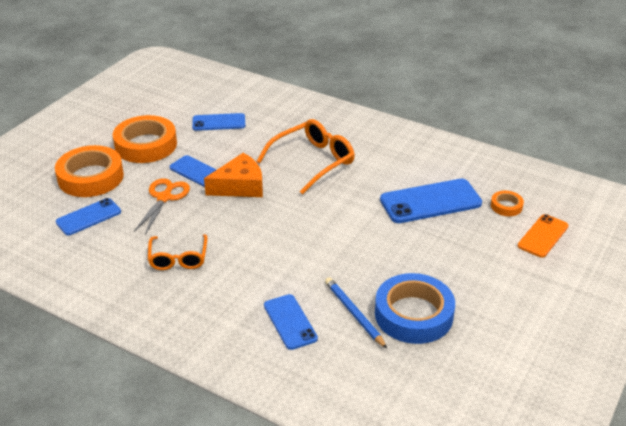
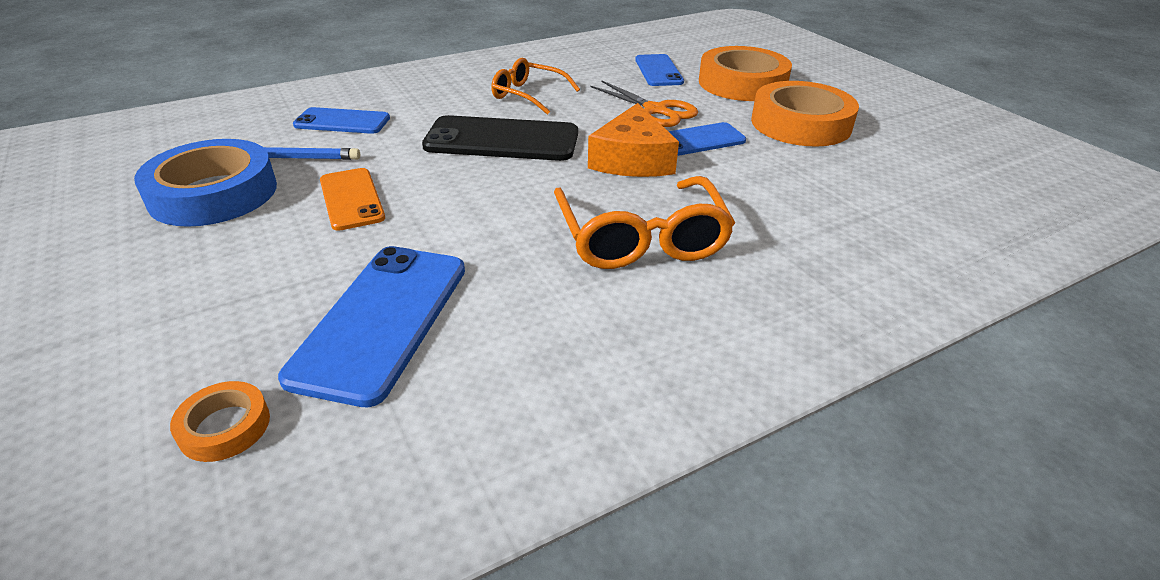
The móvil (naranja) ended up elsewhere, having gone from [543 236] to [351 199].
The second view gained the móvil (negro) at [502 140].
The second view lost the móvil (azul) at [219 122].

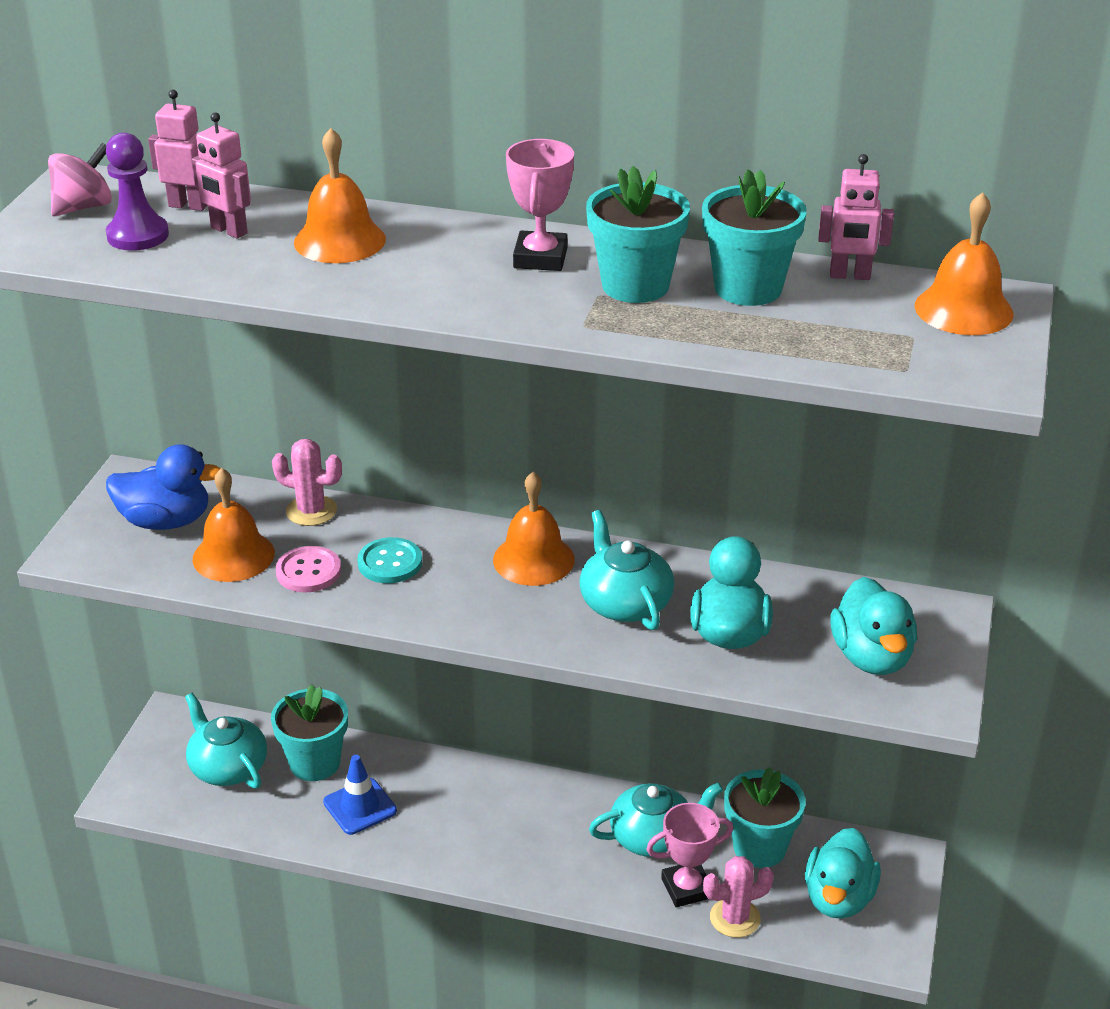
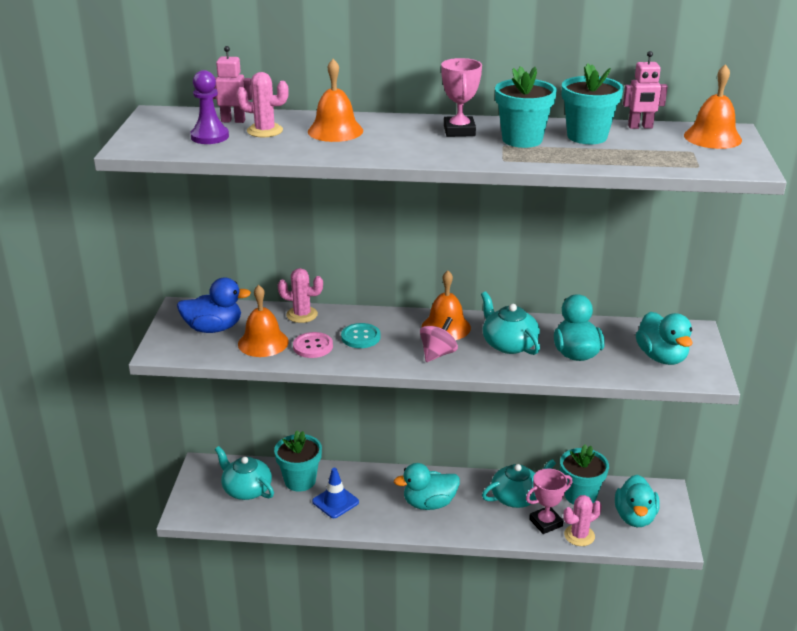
Where the robot (rosa) stood at [228 231], the cactus (rosa) came to stand at [265 131].
The second view gained the pato (turquesa) at [429 503].
The peonza (rosa) ended up elsewhere, having gone from [84 207] to [438 354].

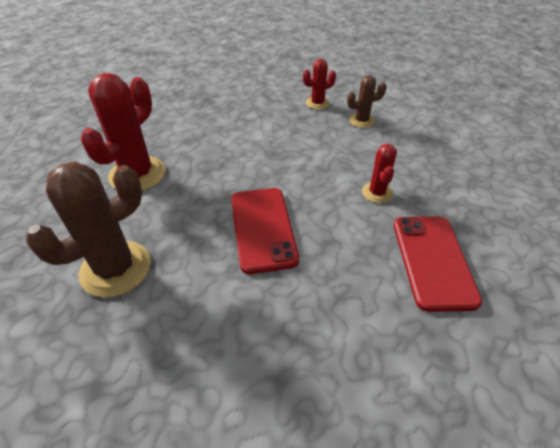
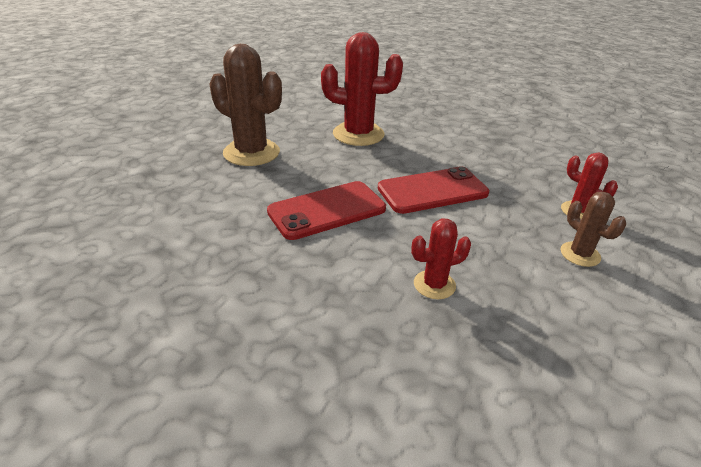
The móvil (rojo) ended up elsewhere, having gone from [433 261] to [432 191].

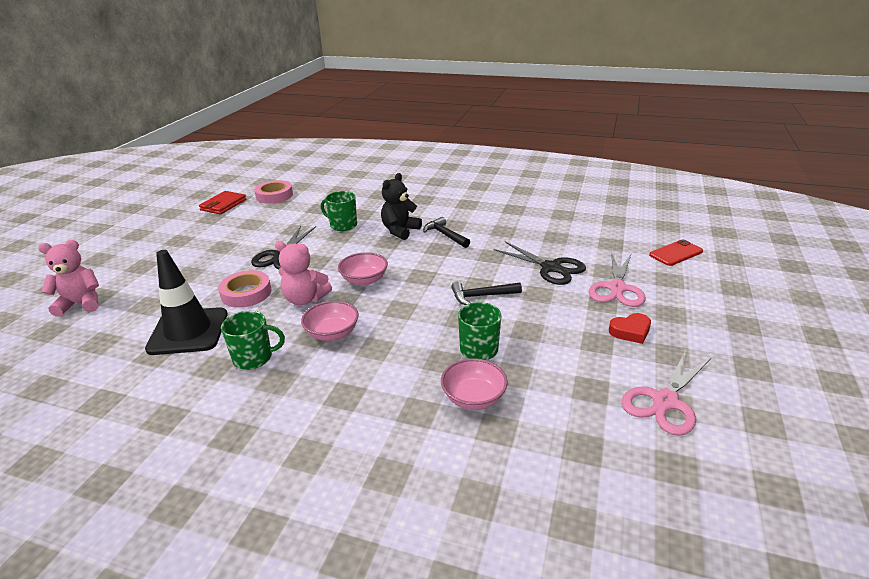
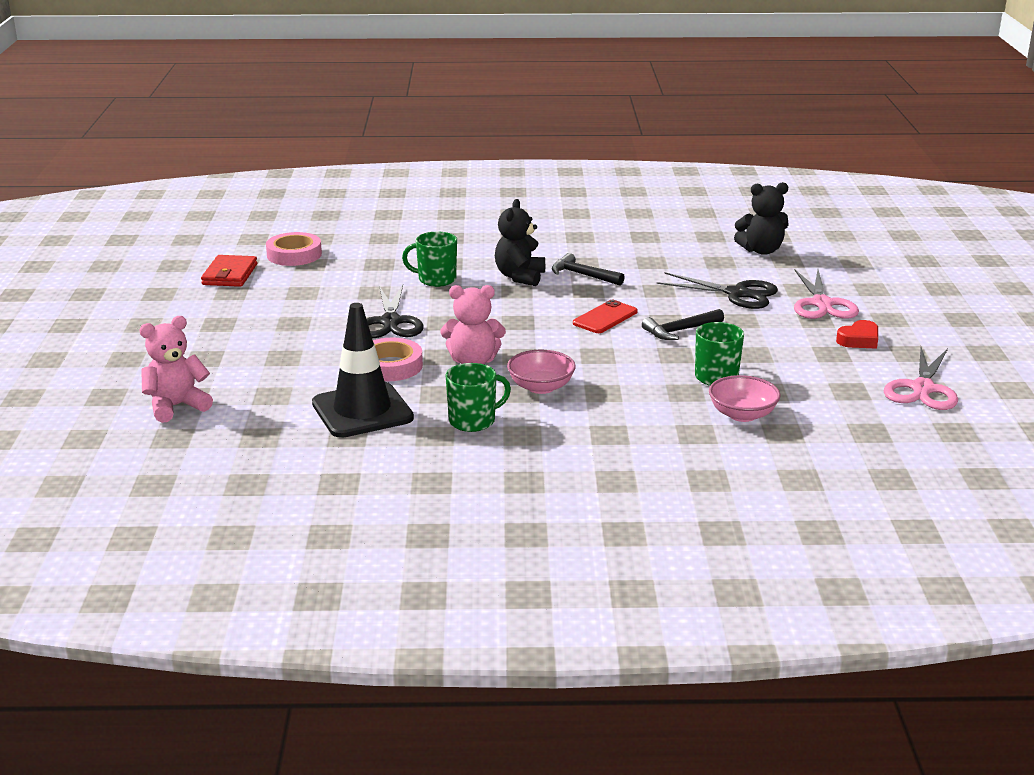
The móvil (rojo) ended up elsewhere, having gone from [676 253] to [605 317].
The second view gained the osito (negro) at [761 250].
The second view lost the cuenco (rosa) at [364 280].

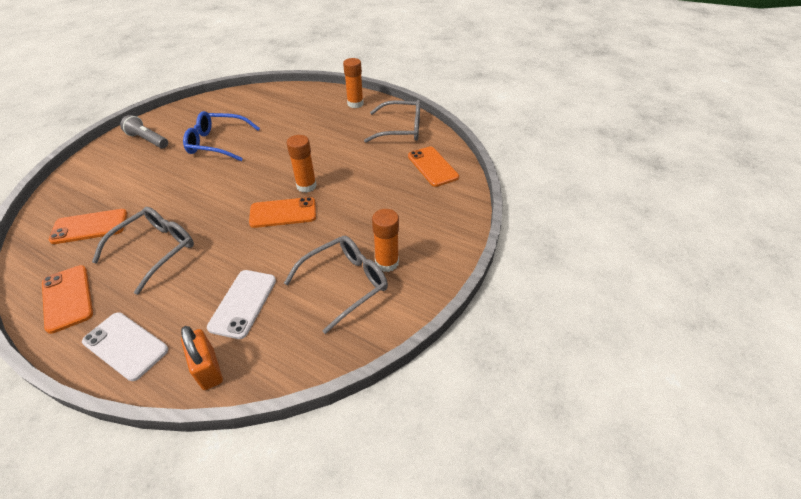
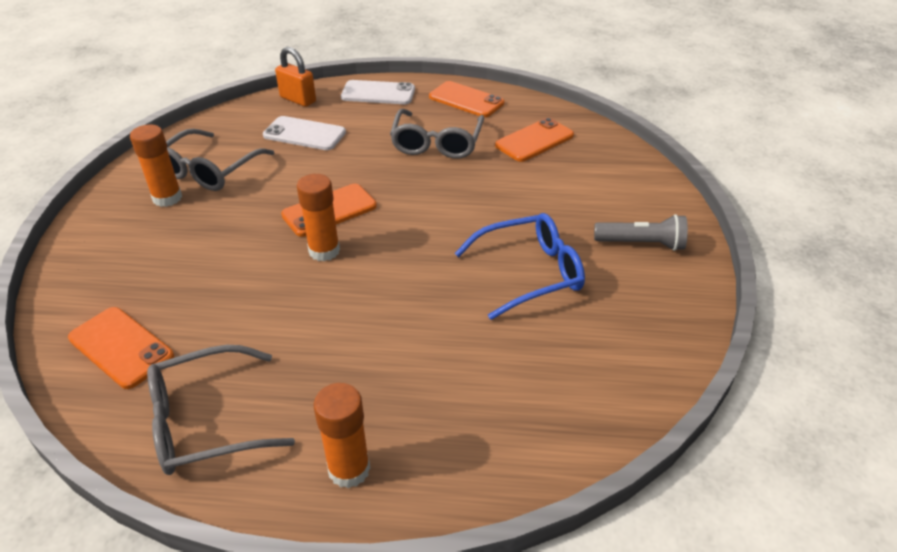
The móvil (blanco) at [243 303] ended up facing another way, 60 degrees counterclockwise from before.

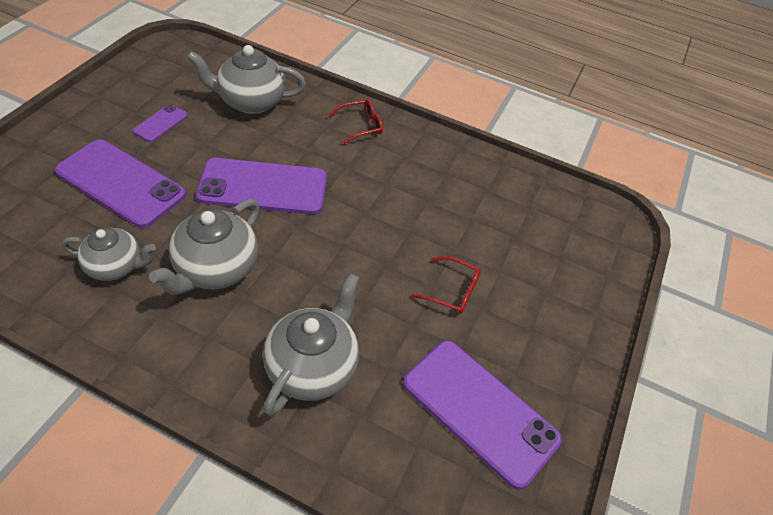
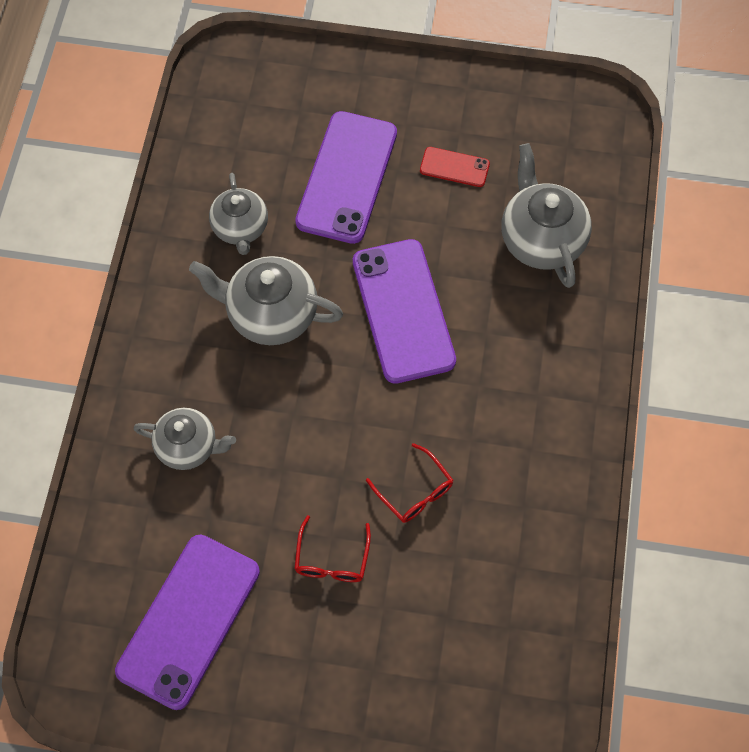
The size of the tetera (gris) at [313 366] changed by a factor of 0.66.
The gafas (rojo) ended up elsewhere, having gone from [360 126] to [414 491].
What was the móvil (morado) at [160 123] turned into the móvil (rojo) at [454 167].

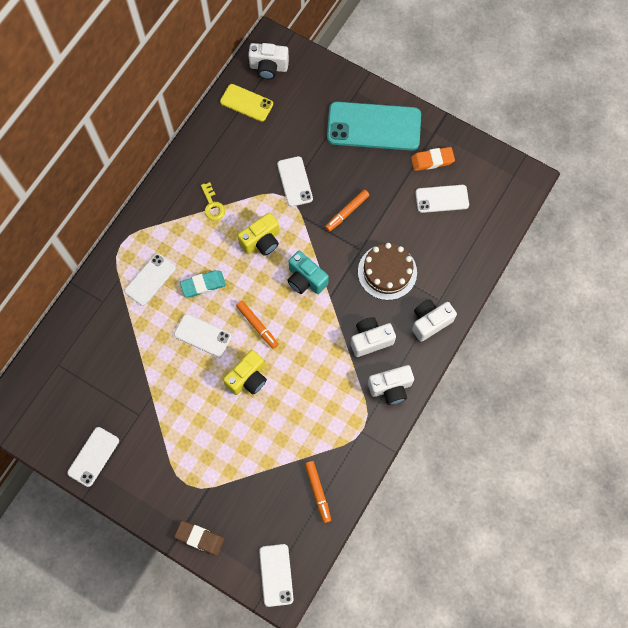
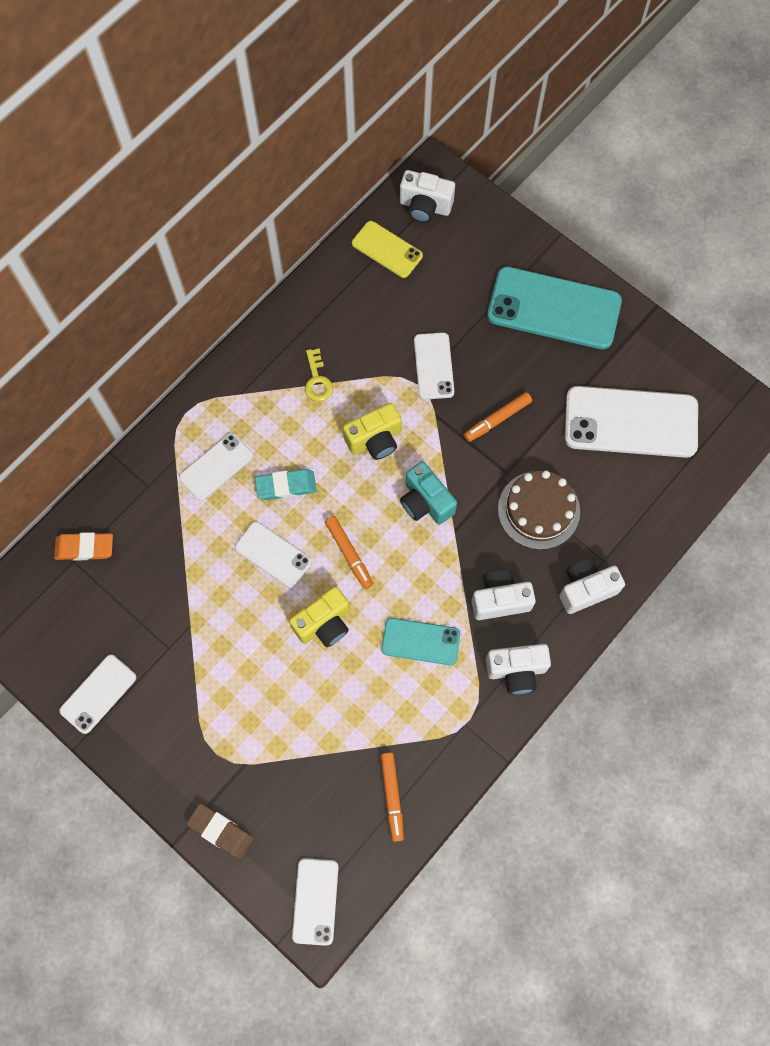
The goma de borrar (naranja) ended up elsewhere, having gone from [432 160] to [84 548].
The second view gained the móvil (turquesa) at [420 641].
The size of the móvil (blanco) at [442 199] changed by a factor of 1.83.

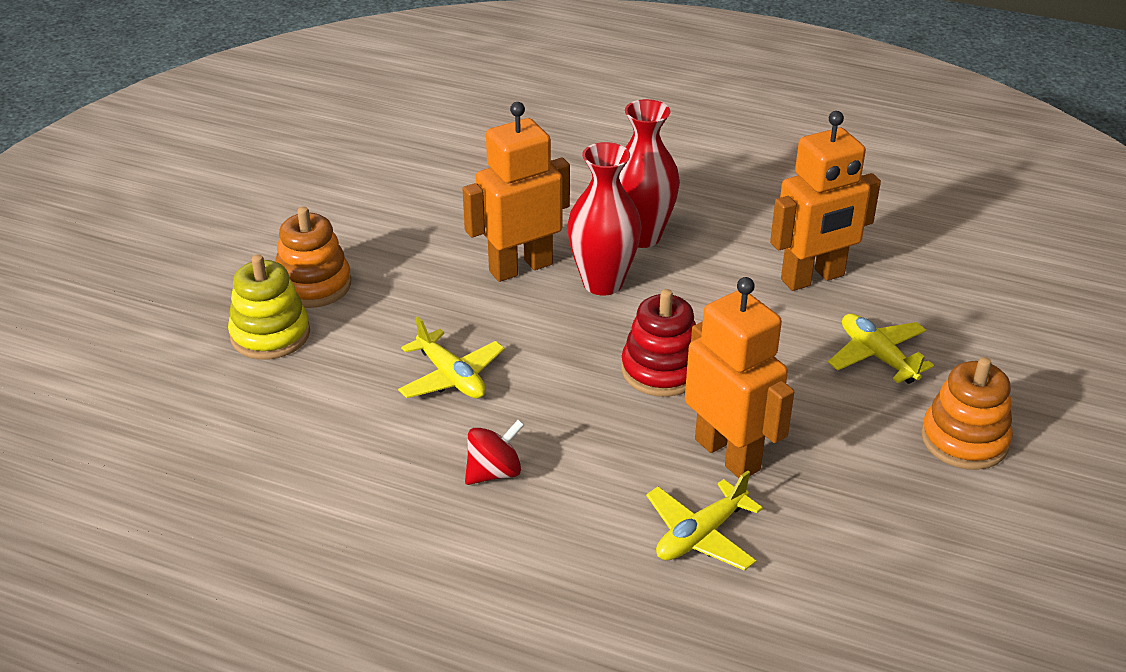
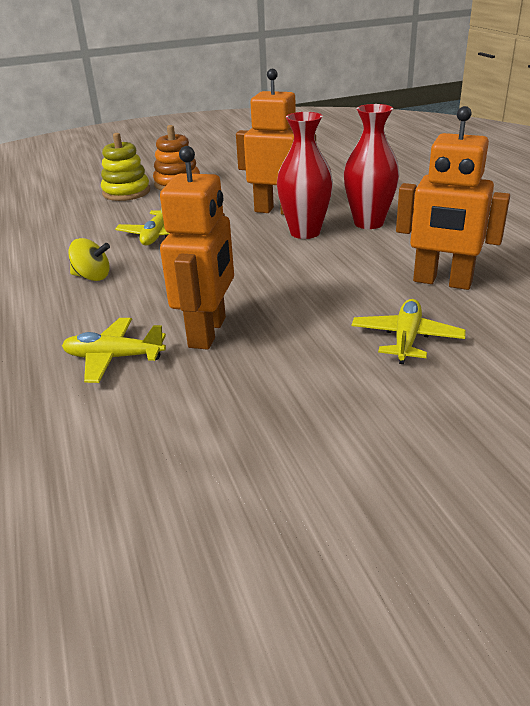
What was the peonza (rojo) at [494 472] turned into the peonza (amarillo) at [92 277].
The second view lost the juguete apilable (rojo) at [661 370].
The second view lost the juguete apilable (naranja) at [964 440].

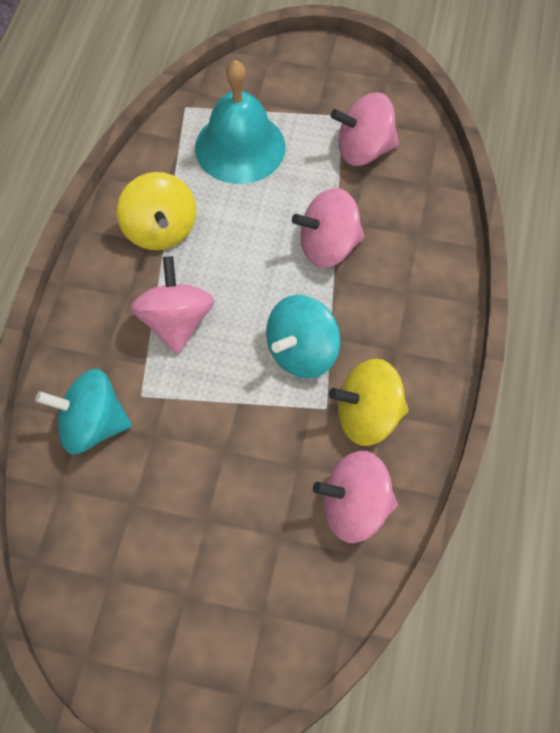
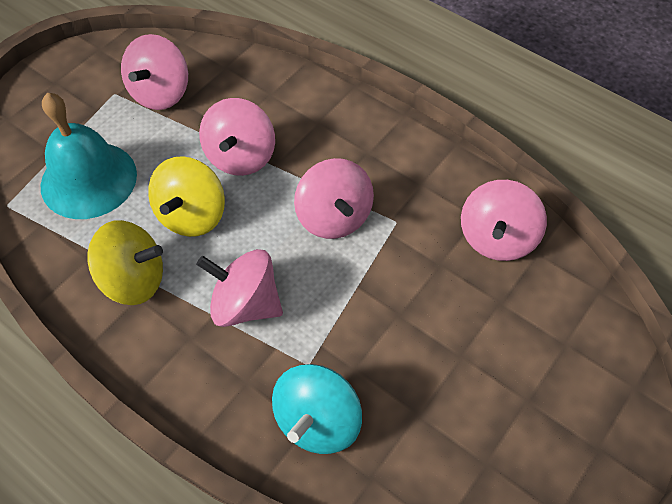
The peonza (amarillo) ended up elsewhere, having gone from [367 416] to [192 215].
What was the peonza (turquesa) at [302 352] turned into the peonza (rosa) at [334 217].

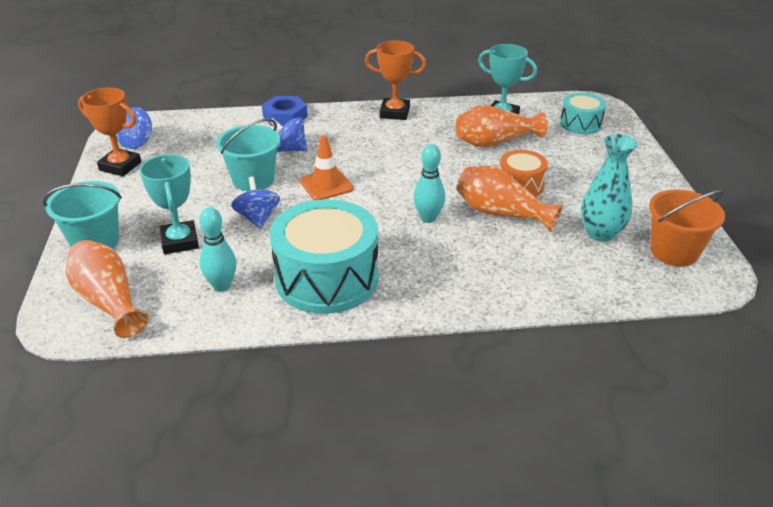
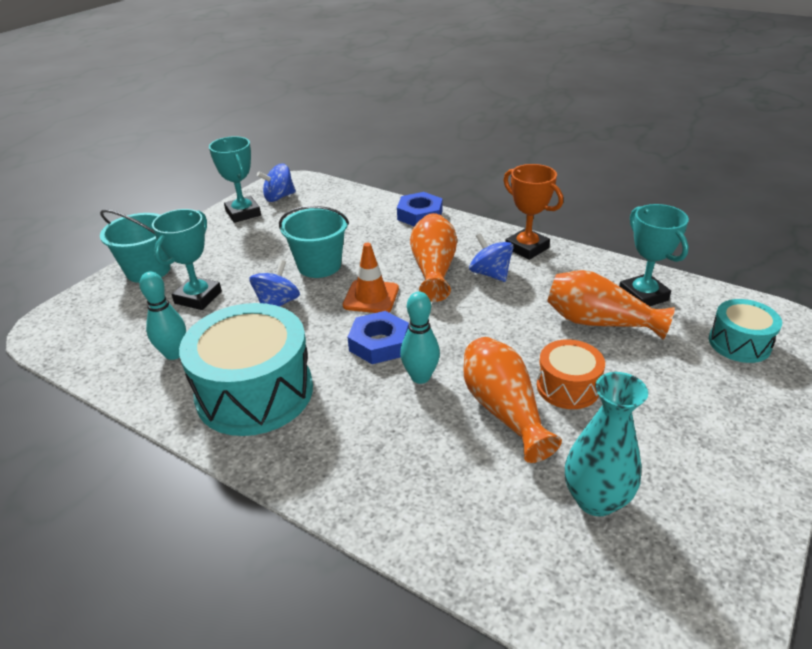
What was the trofeo (naranja) at [120 166] turned into the trofeo (turquesa) at [243 213].
The second view gained the tuerca (azul) at [379 343].
The florero (naranja) ended up elsewhere, having gone from [109 301] to [434 269].
The peonza (azul) ended up elsewhere, having gone from [290 149] to [490 274].
The second view lost the balde (naranja) at [674 251].

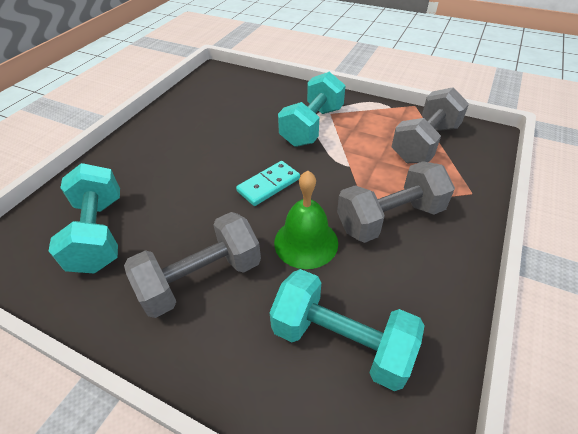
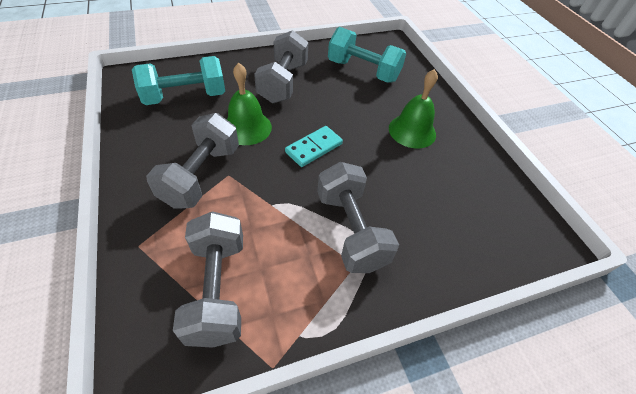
The ficha de dominó (turquesa) at [268 185] ended up facing another way, 45 degrees clockwise from before.
What was the mancuerna (turquesa) at [312 126] turned into the mancuerna (gris) at [350 230].
The second view gained the campana (verde) at [412 131].

